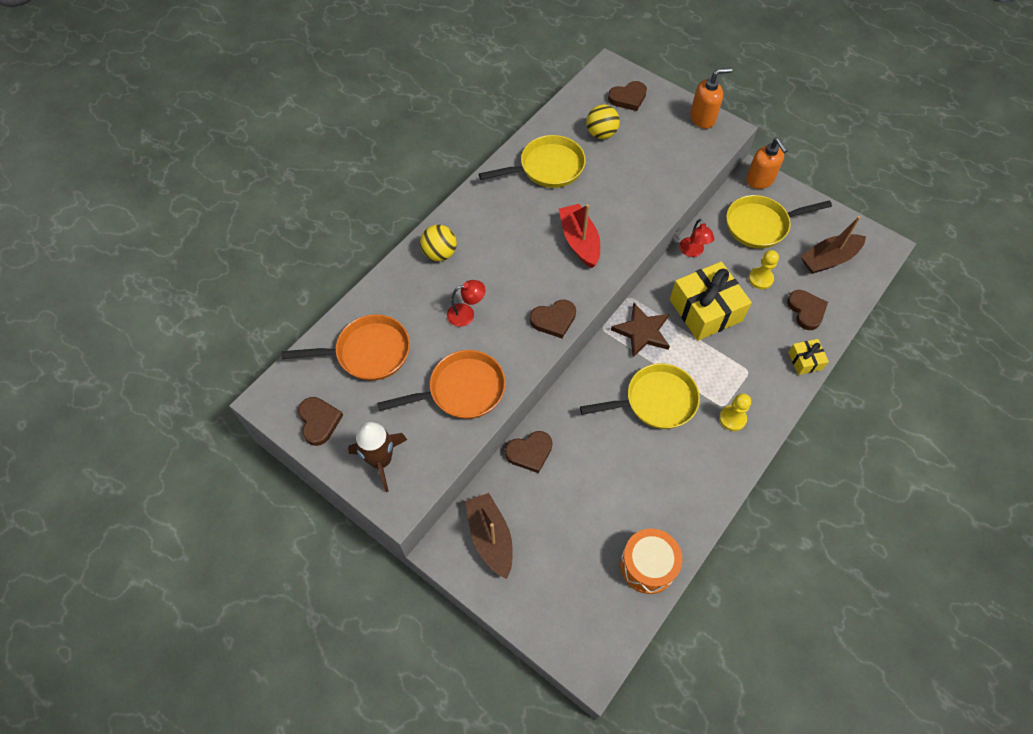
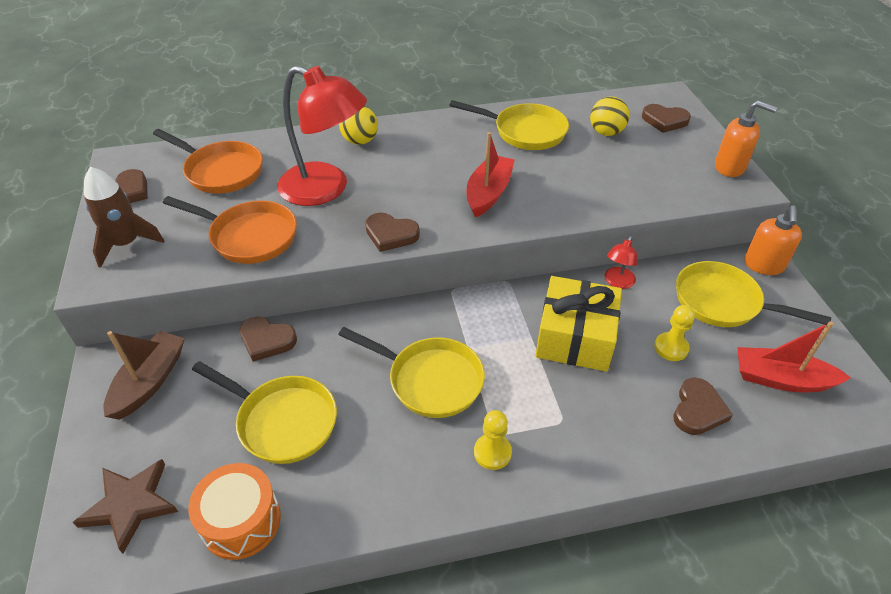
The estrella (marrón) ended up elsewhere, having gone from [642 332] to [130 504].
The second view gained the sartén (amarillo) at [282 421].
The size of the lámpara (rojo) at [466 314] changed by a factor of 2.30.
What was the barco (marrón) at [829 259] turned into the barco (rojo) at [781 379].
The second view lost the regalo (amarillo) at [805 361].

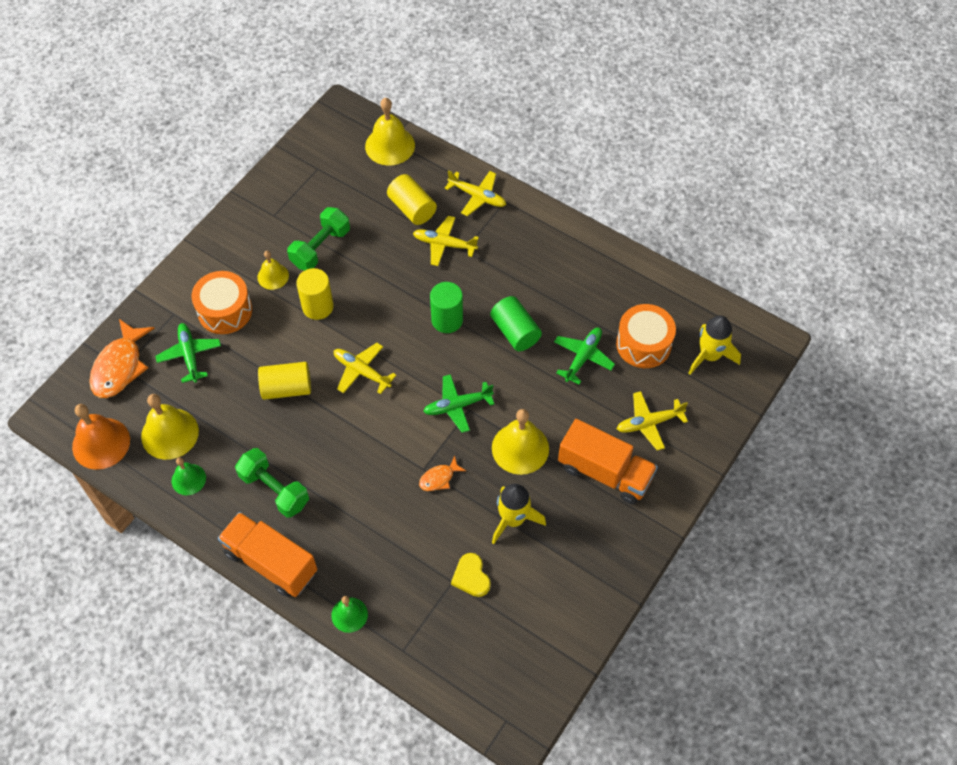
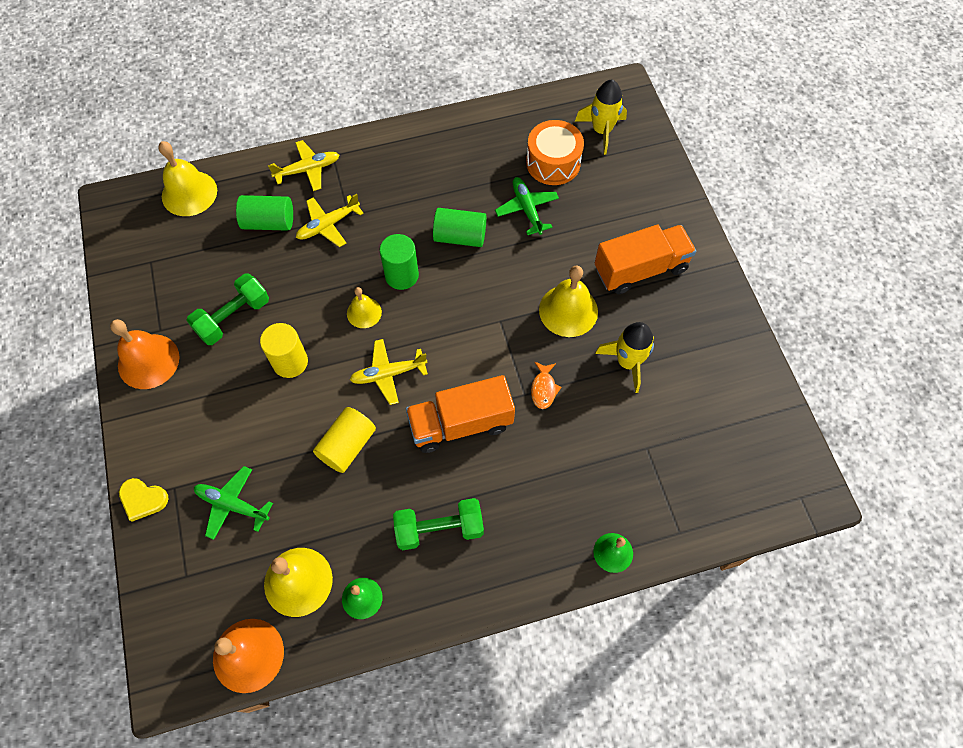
The second view gained the campana (naranja) at [148 361].
The corazón (amarillo) ended up elsewhere, having gone from [471 577] to [143 499].
The mancuerna (verde) at [320 248] ended up facing another way, 60 degrees clockwise from before.
What was the cilindro (amarillo) at [412 208] turned into the cilindro (verde) at [269 222].
The campana (amarillo) ended up elsewhere, having gone from [273 276] to [364 312].
The camión (naranja) ended up elsewhere, having gone from [271 562] to [460 423].
The second view lost the pez (naranja) at [120 366].
The second view lost the tambor (naranja) at [225 311].
The second view lost the avión (verde) at [457 406].
The second view lost the avión (amarillo) at [649 423].

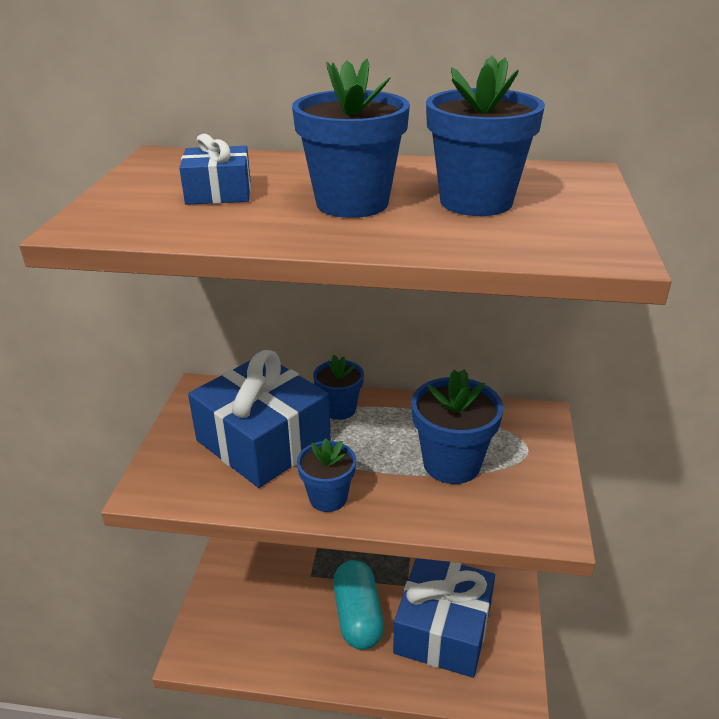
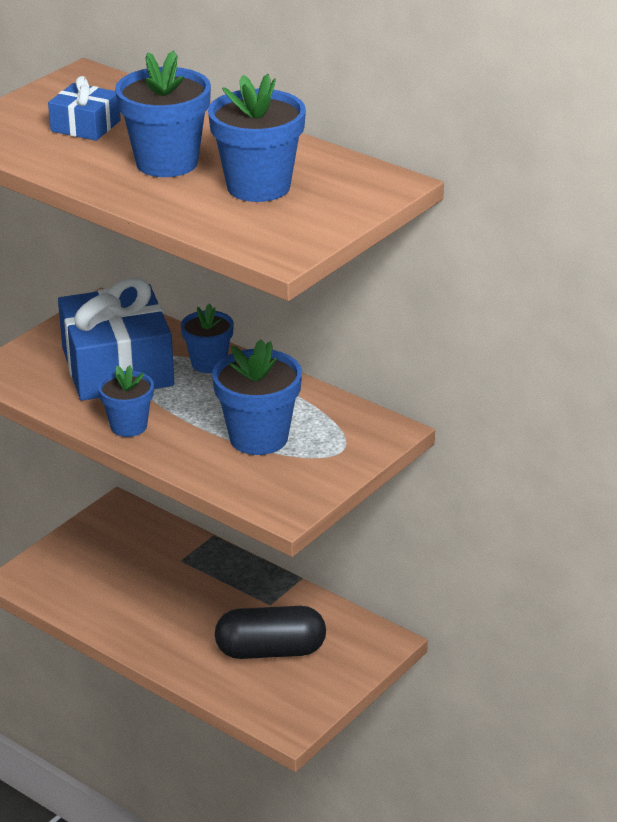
Where the regalo (azul) stood at [443 629], the cápsula (negro) came to stand at [271 651].
The second view lost the cápsula (turquesa) at [358 616].

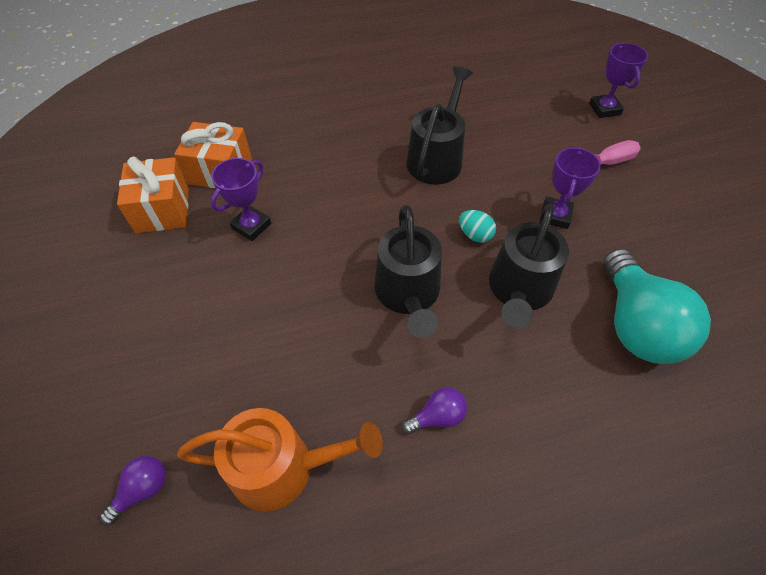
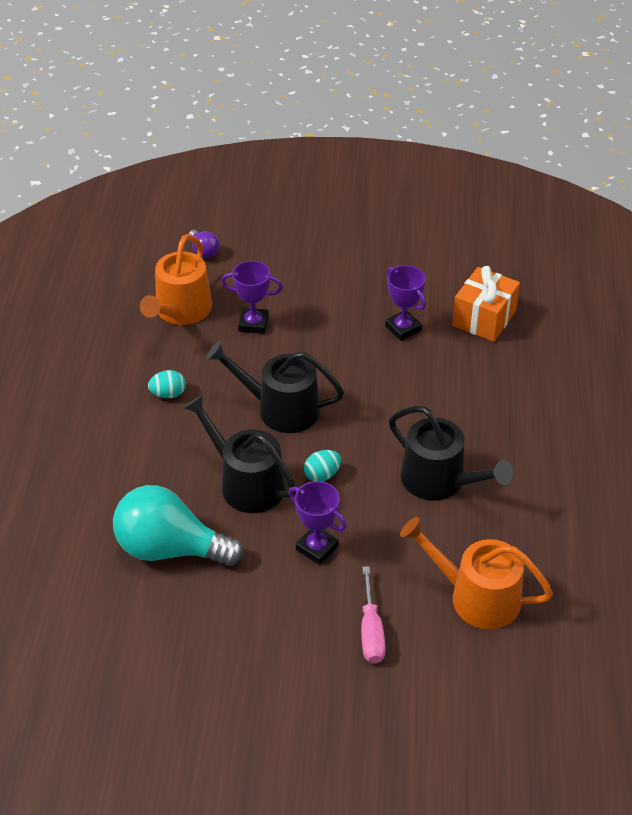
Where the bombilla (morado) stood at [437 416], the huevo (turquesa) came to stand at [168 394].
The trofeo (morado) ended up elsewhere, having gone from [604 109] to [253 324].
The second view gained the regadera (naranja) at [476 597].
The second view lost the regalo (naranja) at [163 209].

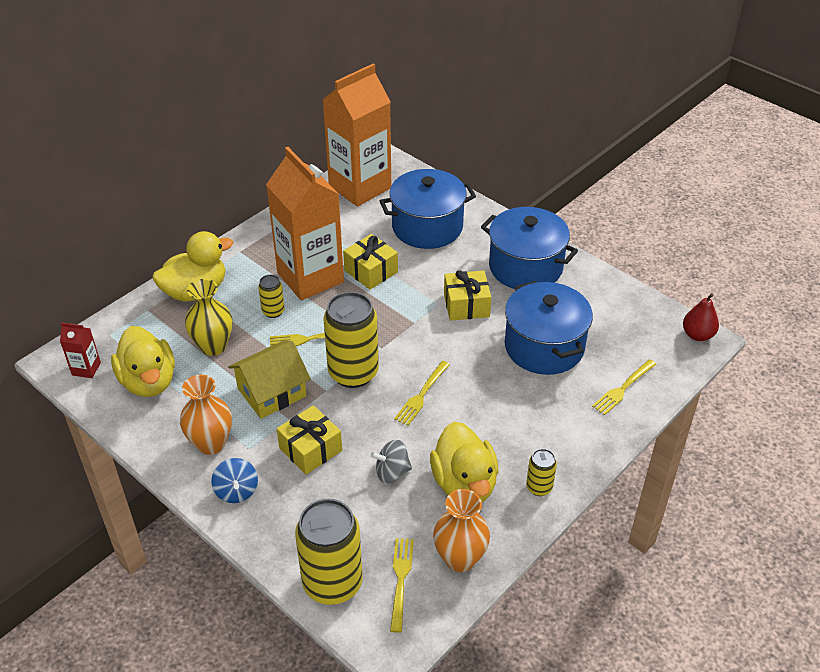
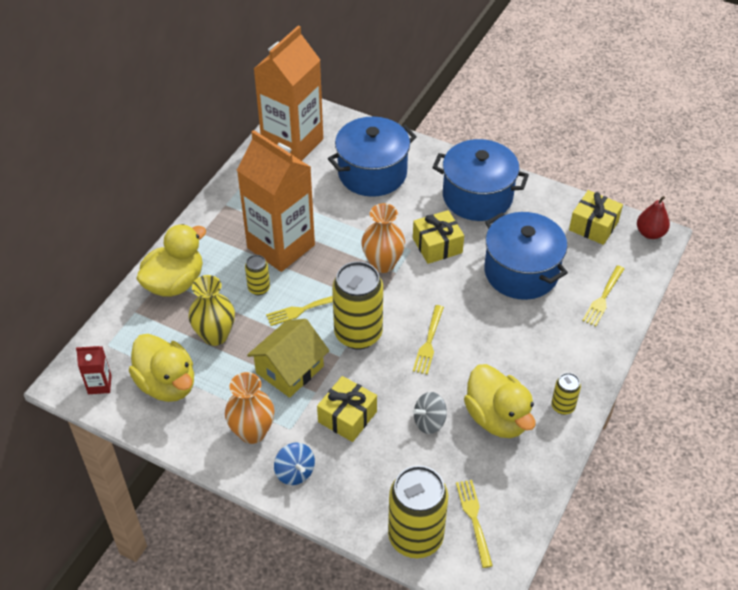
The florero (naranja) ended up elsewhere, having gone from [460 558] to [382 264].
The regalo (amarillo) ended up elsewhere, having gone from [371 271] to [593 226].

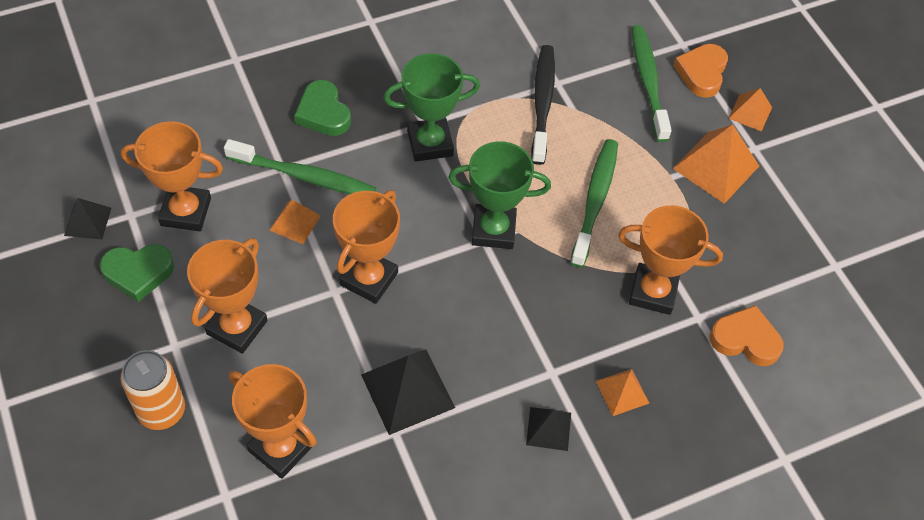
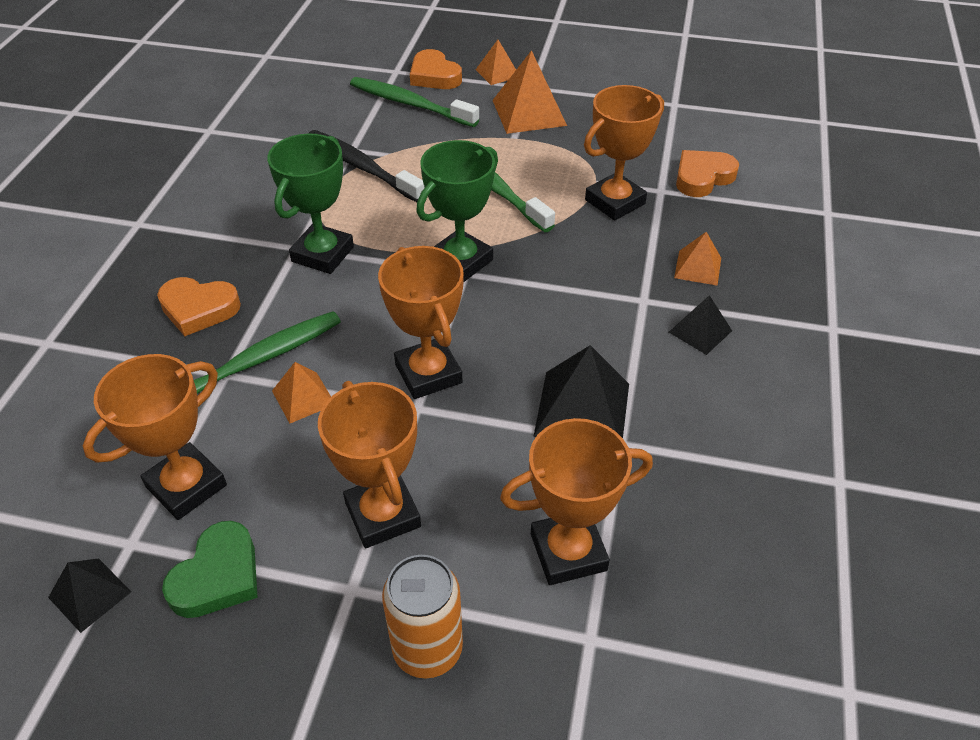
What was the corazón (verde) at [323 113] turned into the corazón (naranja) at [199 309].

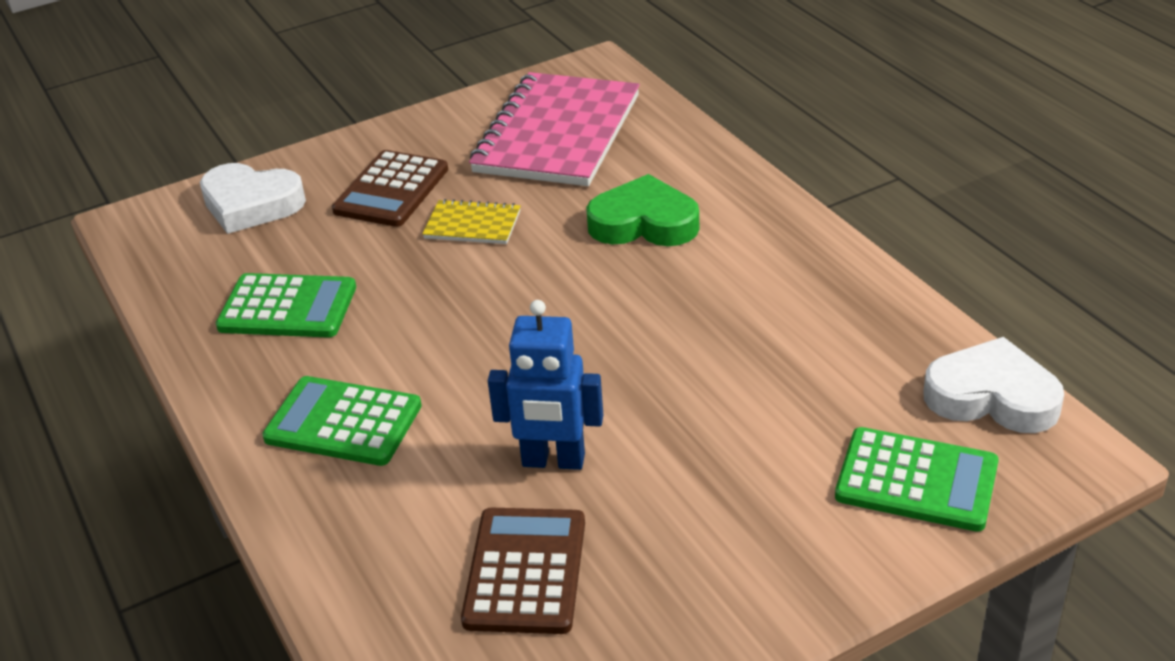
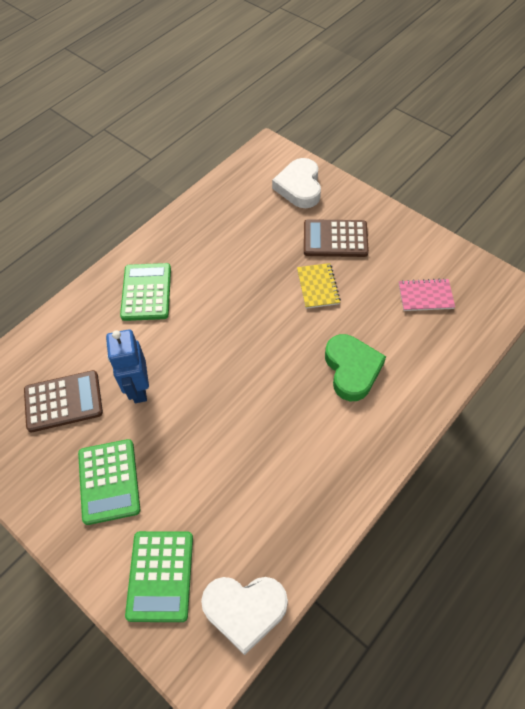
The calculadora (verde) ended up elsewhere, having gone from [287 308] to [109 481].
The corazón (blanco) at [992 396] ended up facing another way, 90 degrees clockwise from before.
The size of the cuaderno (rosa) at [557 134] changed by a factor of 0.45.

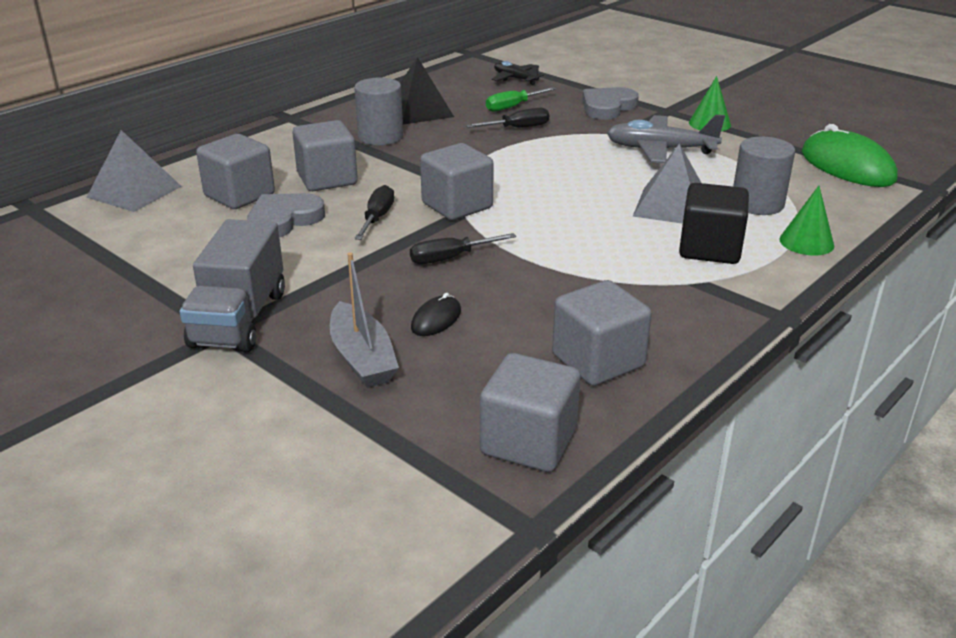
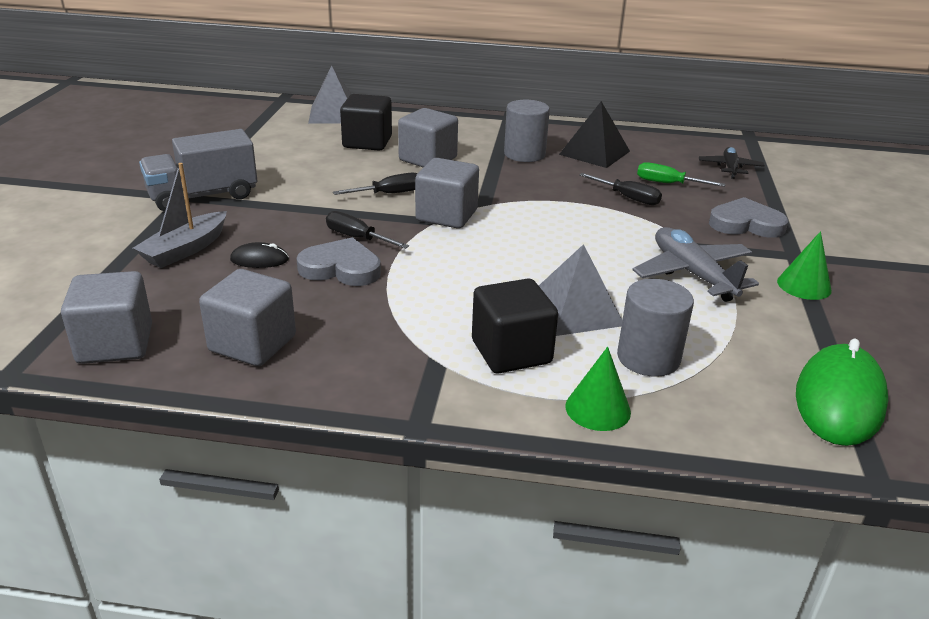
The corazón (gris) ended up elsewhere, having gone from [284 220] to [341 268].
What was the cubo (gris) at [239 195] turned into the cubo (negro) at [367 142].

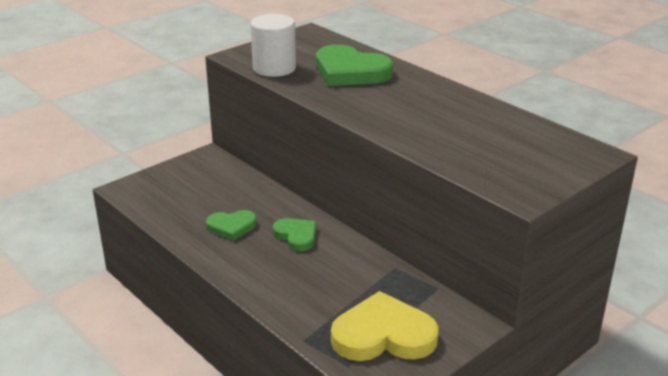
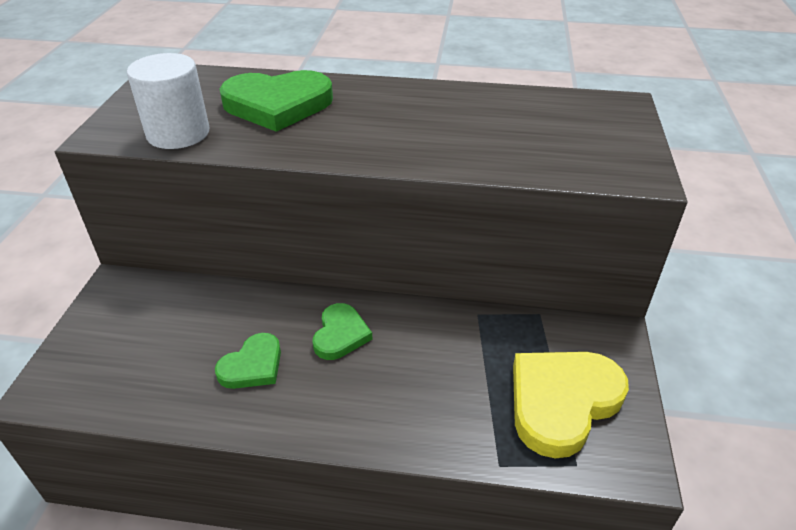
The corazón (verde) at [296 236] ended up facing another way, 90 degrees clockwise from before.

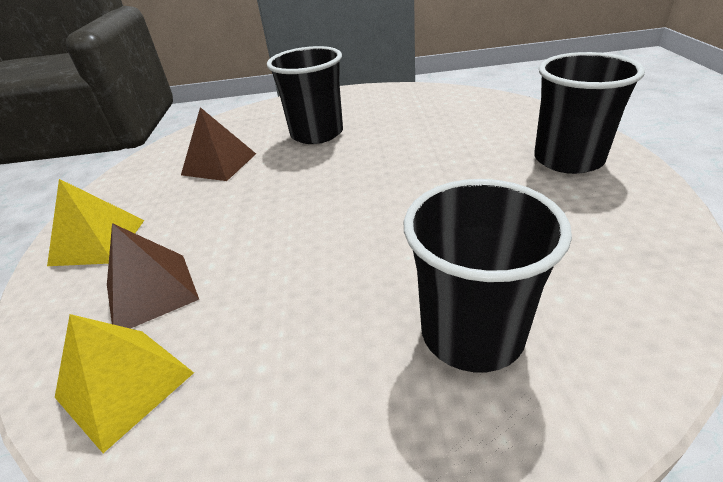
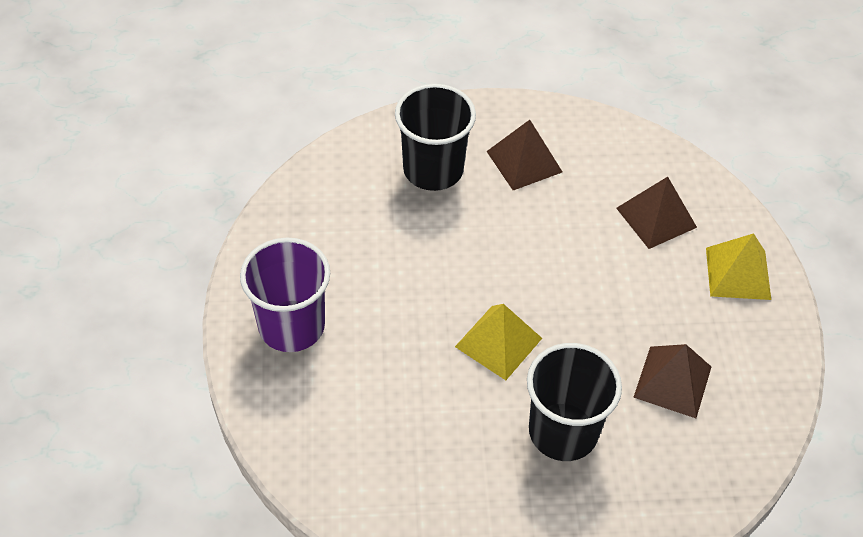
What was the vaso (negro) at [568 159] turned into the vaso (morado) at [291 326].
The pirámide (amarillo) ended up elsewhere, having gone from [125 385] to [498 342].
The second view gained the pirámide (marrón) at [524 161].

